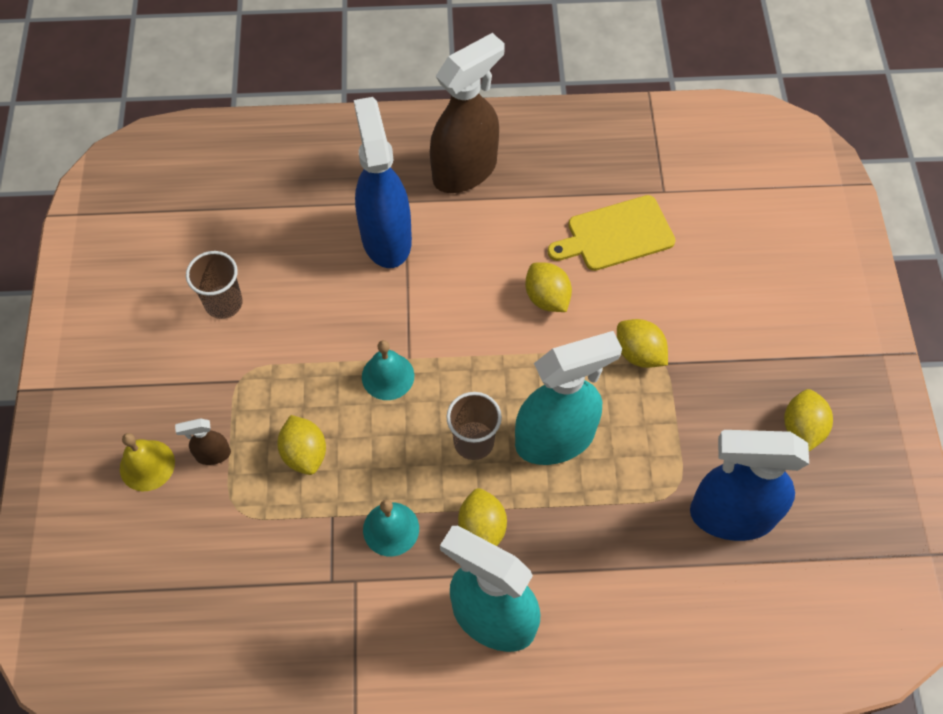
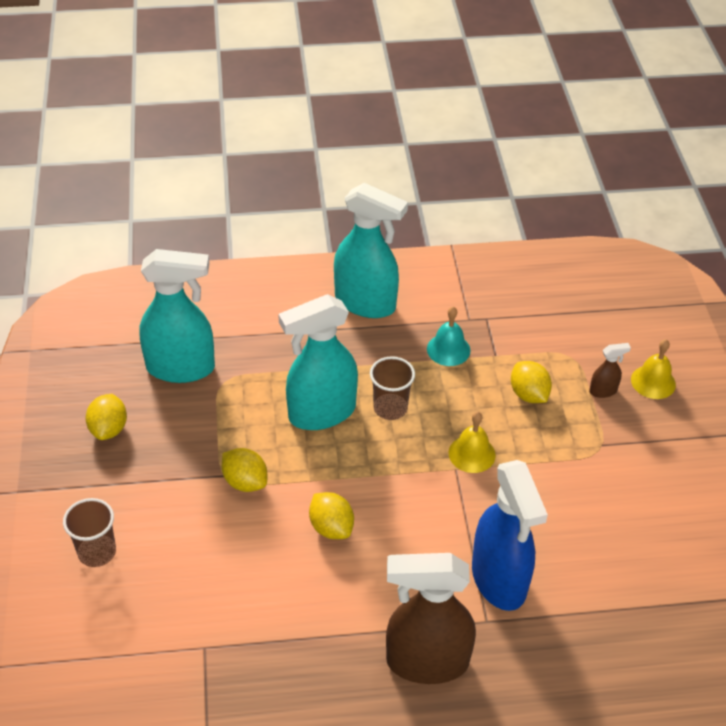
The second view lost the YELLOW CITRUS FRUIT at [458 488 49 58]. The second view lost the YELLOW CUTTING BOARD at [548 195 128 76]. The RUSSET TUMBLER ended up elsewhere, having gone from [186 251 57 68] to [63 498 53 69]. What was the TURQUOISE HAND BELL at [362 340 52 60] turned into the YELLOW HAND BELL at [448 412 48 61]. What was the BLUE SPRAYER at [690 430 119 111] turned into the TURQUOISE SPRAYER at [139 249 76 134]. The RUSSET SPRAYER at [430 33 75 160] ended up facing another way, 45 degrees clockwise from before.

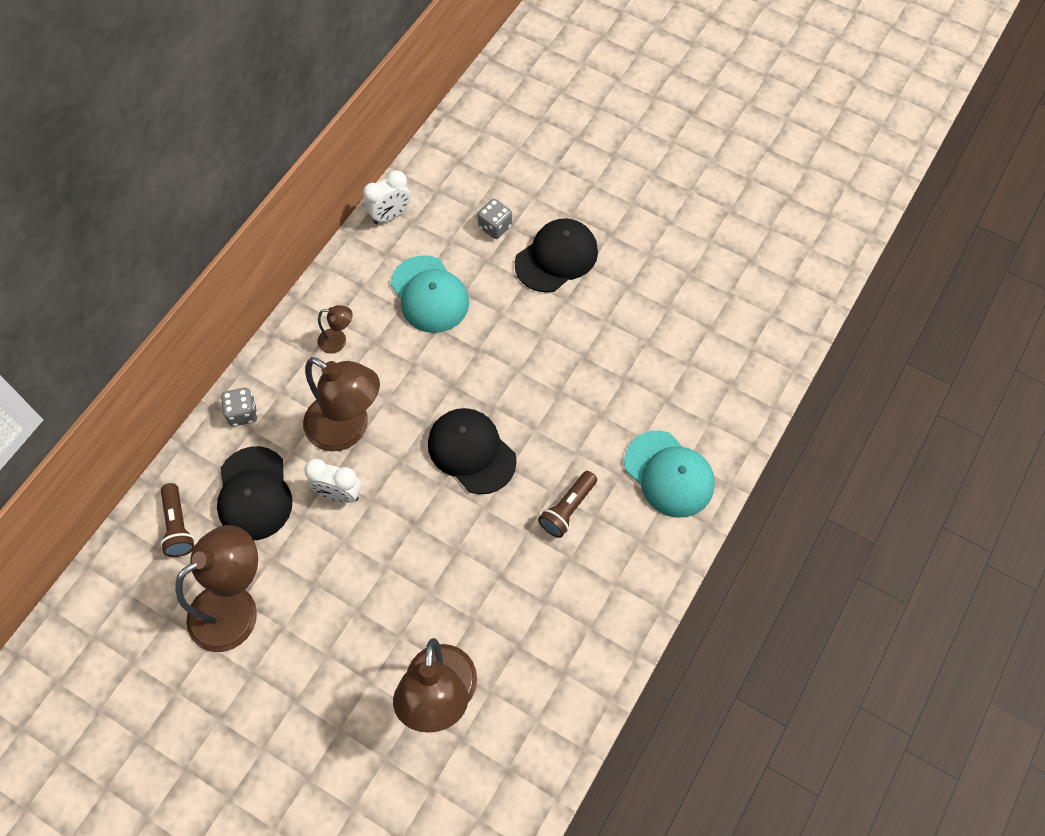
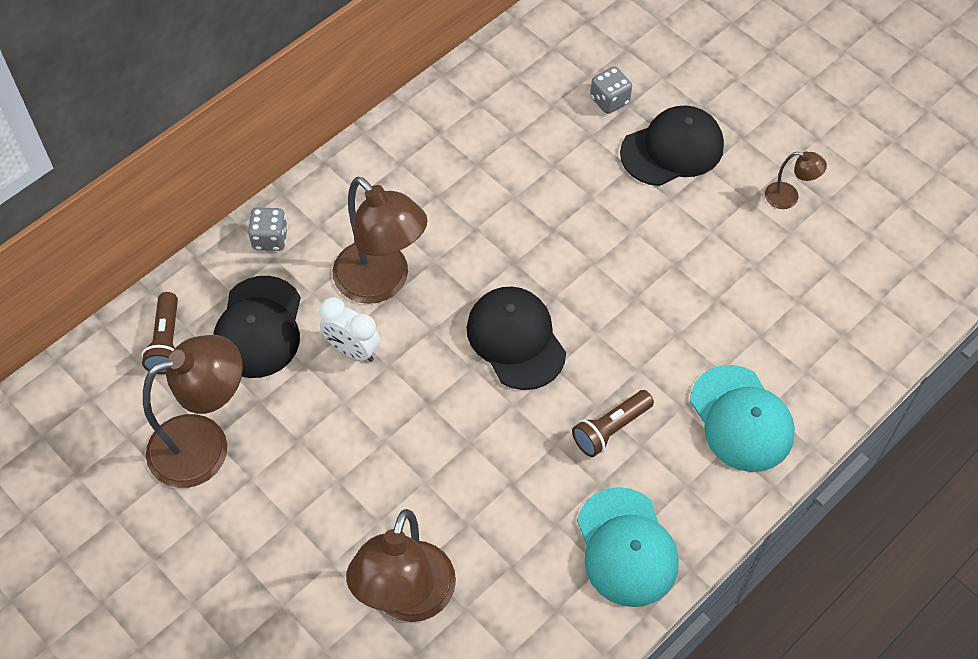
The second view lost the WHITE CLOCK at [363 170 48 54]. The RUSSET LAMP ended up elsewhere, having gone from [318 305 35 49] to [765 151 62 58]. The TURQUOISE PEAKED CAP ended up elsewhere, having gone from [391 255 78 78] to [577 487 102 120].

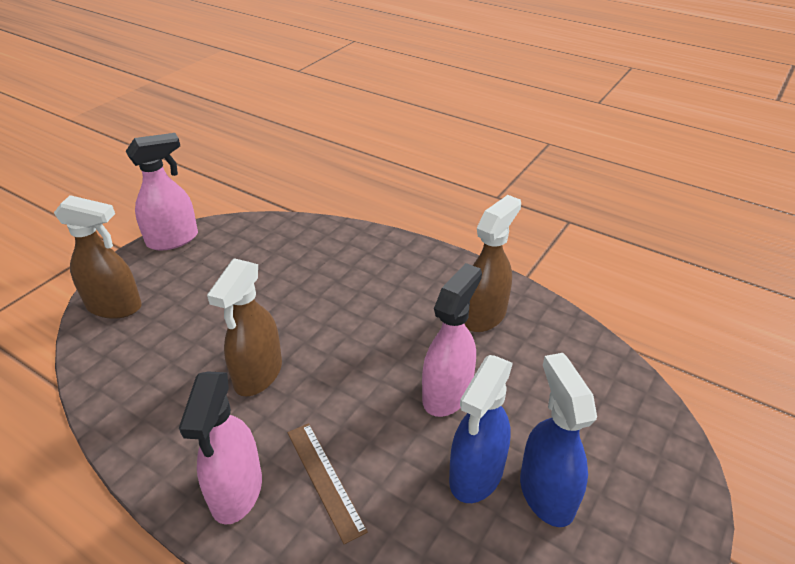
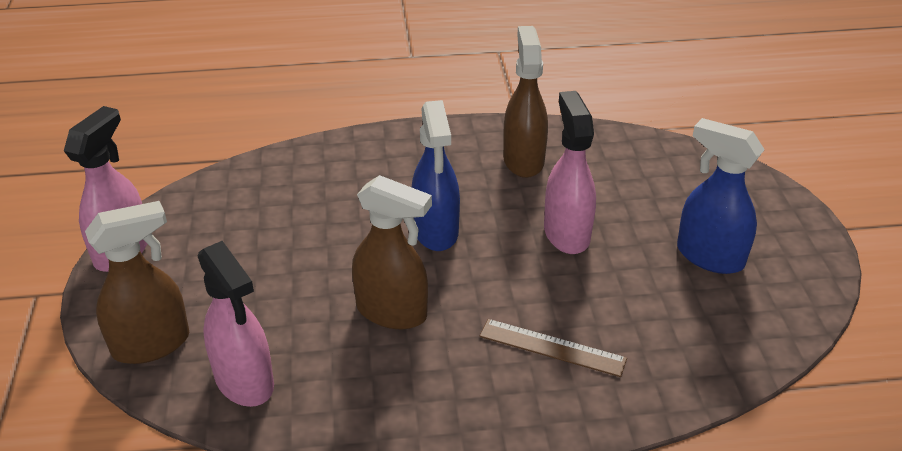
The PINK SPRAYER ended up elsewhere, having gone from [179 371 83 154] to [198 241 76 166]. The BLUE SPRAYER ended up elsewhere, having gone from [449 355 64 148] to [412 100 48 151]. The RUSSET SPRAYER at [207 258 75 139] ended up facing another way, 45 degrees counterclockwise from before.

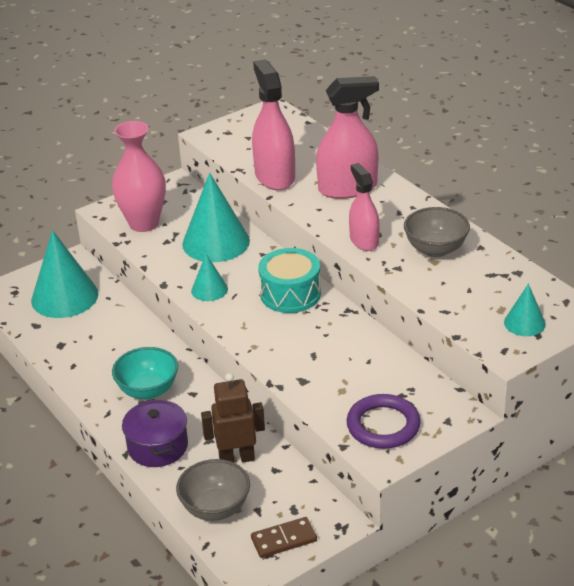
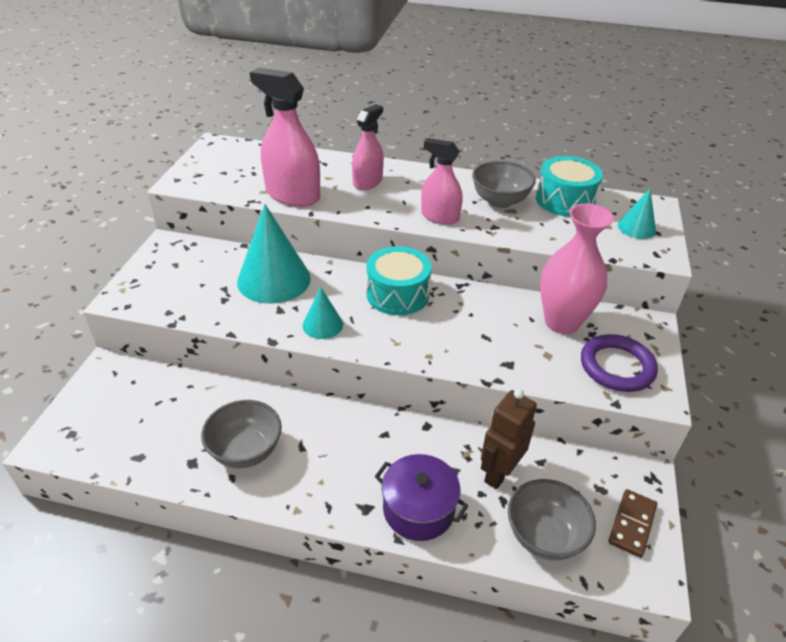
The second view lost the TURQUOISE SOLID CONE at [31 230 68 88]. The second view lost the TURQUOISE BOWL at [112 347 66 52]. The second view gained the GRAY BOWL at [201 400 81 68]. The second view gained the TURQUOISE SNARE DRUM at [536 156 67 61]. The PINK VASE ended up elsewhere, having gone from [112 121 54 111] to [540 204 74 130]. The size of the PINK SPRAYER at [316 76 63 123] changed by a factor of 0.64.

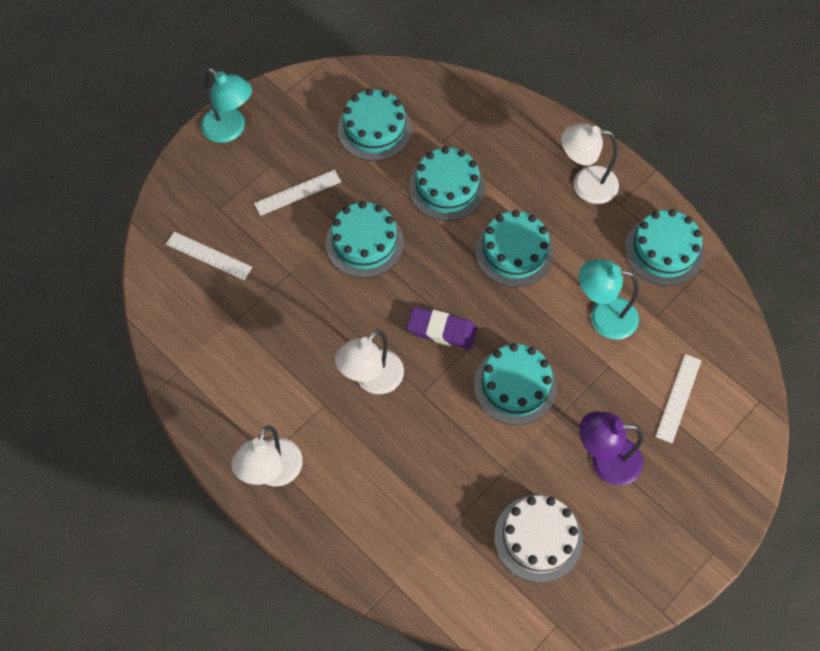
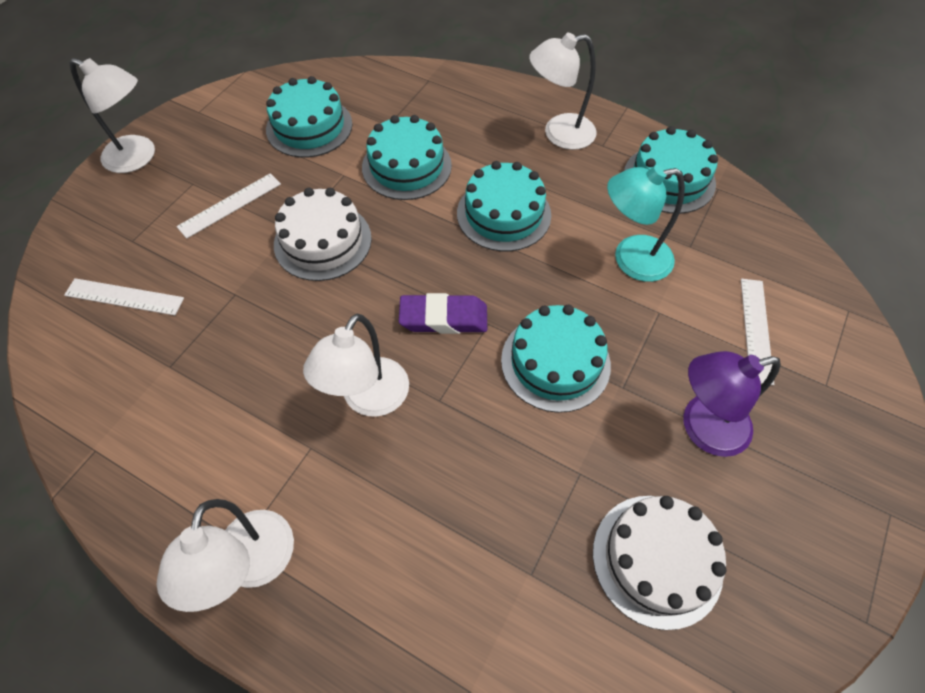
What was the TURQUOISE LAMP at [201 68 51 75] turned into the WHITE LAMP at [69 58 86 115]. What was the TURQUOISE CAKE at [325 201 79 77] turned into the WHITE CAKE at [274 188 98 93].

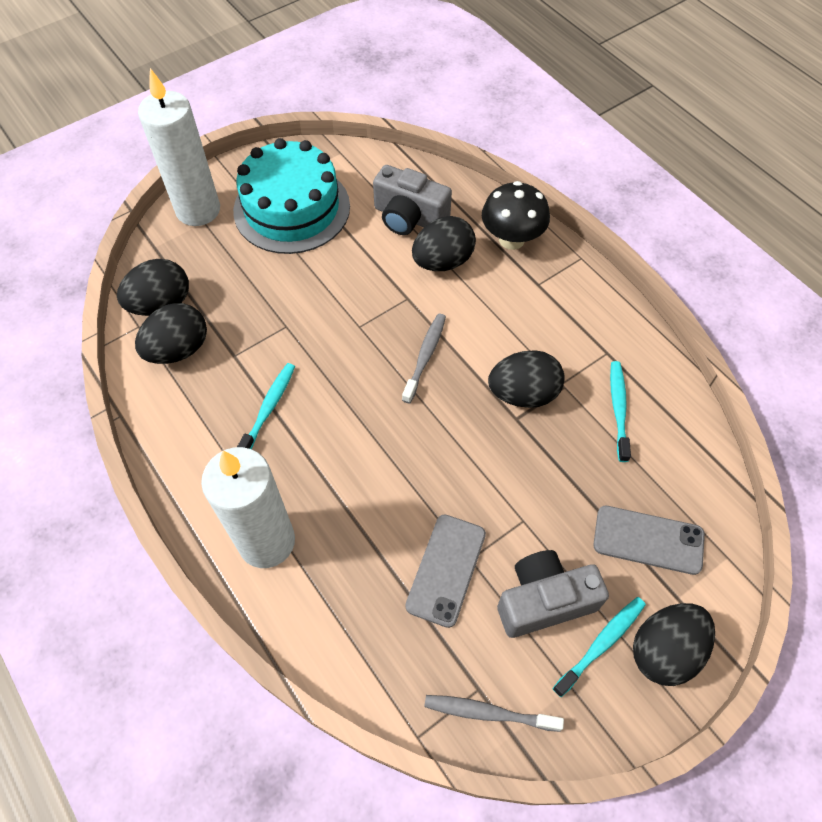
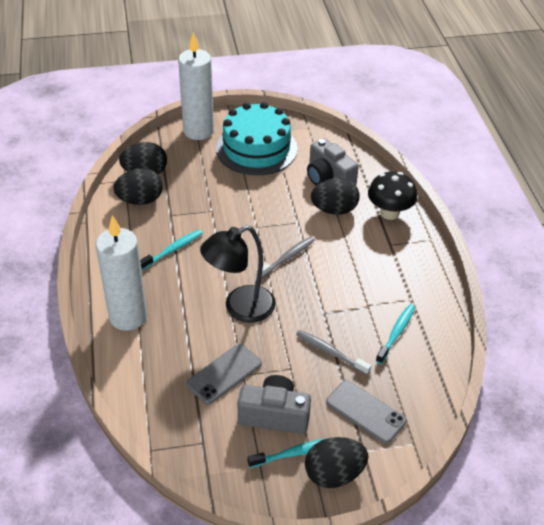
The second view lost the JET-BLACK TOY EGG at [488 350 77 58]. The second view gained the JET-BLACK LAMP at [200 225 76 98]. The GRAY TOOTHBRUSH ended up elsewhere, having gone from [424 695 140 37] to [296 330 75 45].

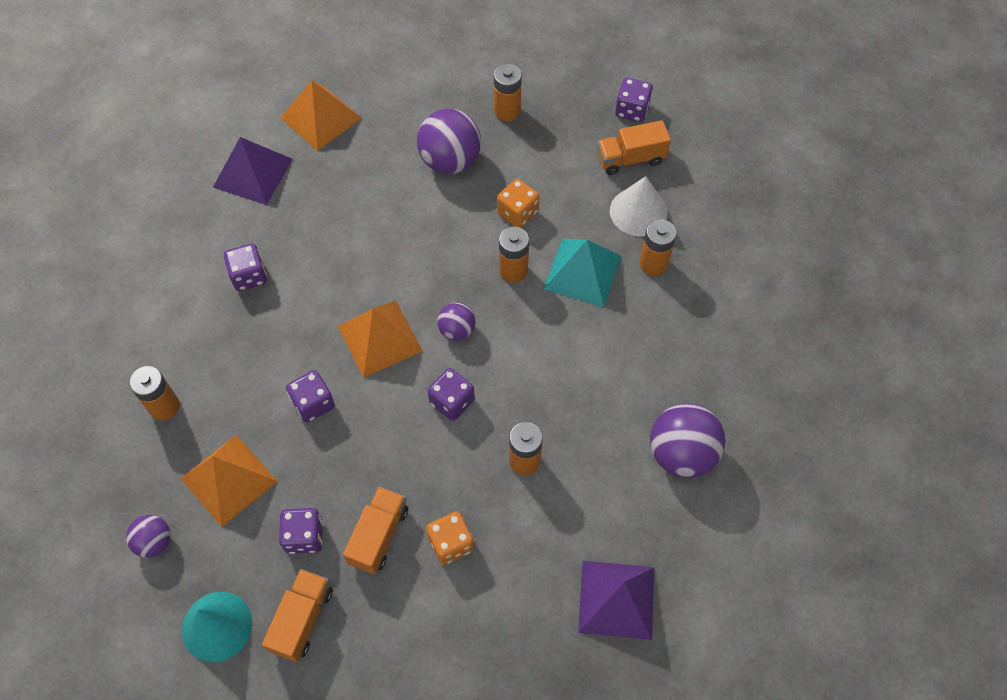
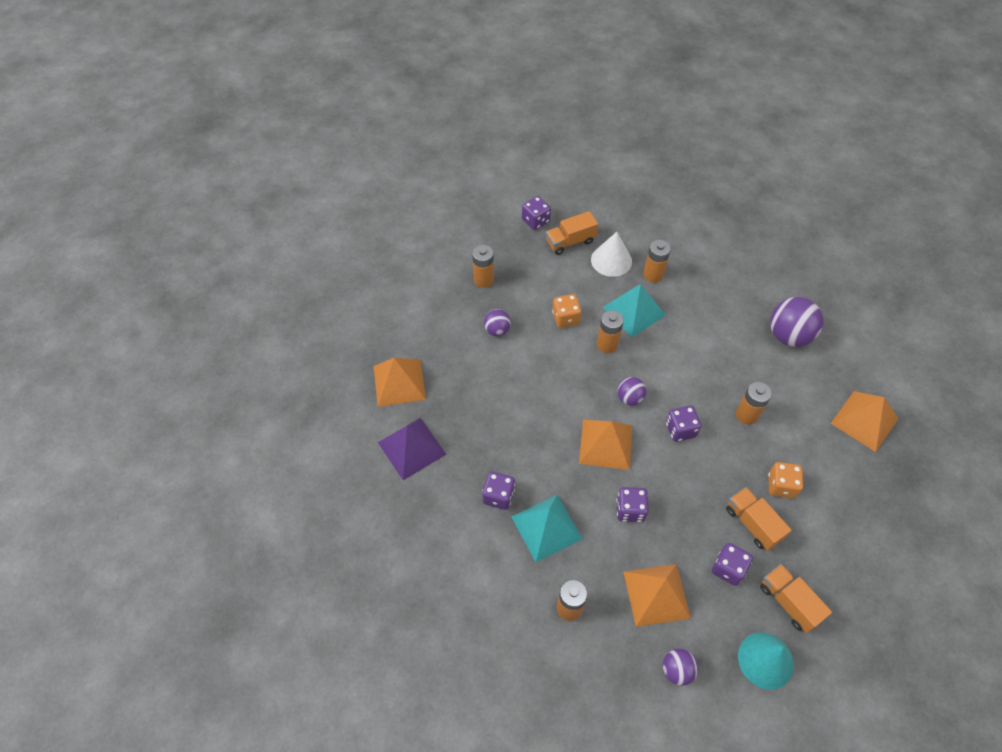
The second view gained the TURQUOISE PYRAMID at [511 495 72 67]. What was the VIOLET PYRAMID at [578 561 76 79] turned into the ORANGE PYRAMID at [831 391 67 61]. The ORANGE TRUCK at [597 120 74 55] ended up facing another way, 45 degrees clockwise from before. The size of the VIOLET SPHERE at [417 109 64 65] changed by a factor of 0.55.

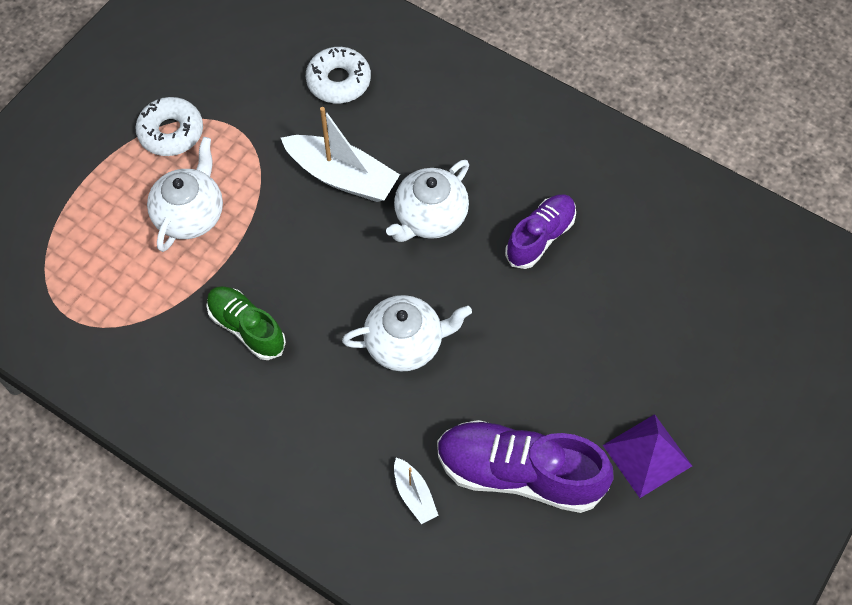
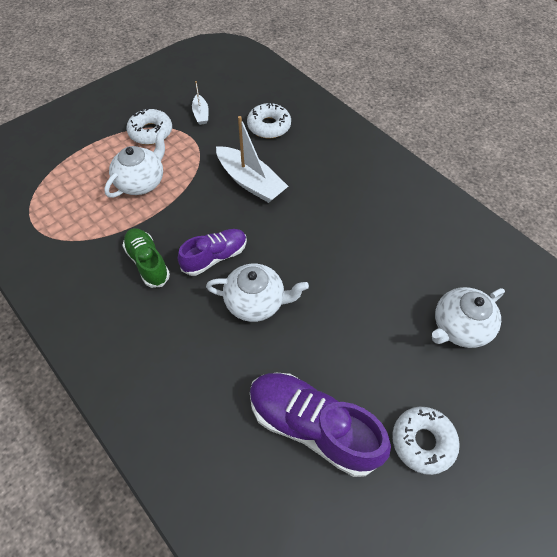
The WHITE TEAPOT ended up elsewhere, having gone from [386 160 83 82] to [432 287 73 61]. The WHITE TOY BOAT ended up elsewhere, having gone from [394 458 45 66] to [192 81 17 44]. The VIOLET LACE-UP SHOE ended up elsewhere, having gone from [505 194 71 75] to [178 229 69 47]. Where the VIOLET PYRAMID stood at [603 414 89 84], the WHITE DOUGHNUT came to stand at [392 407 68 68].

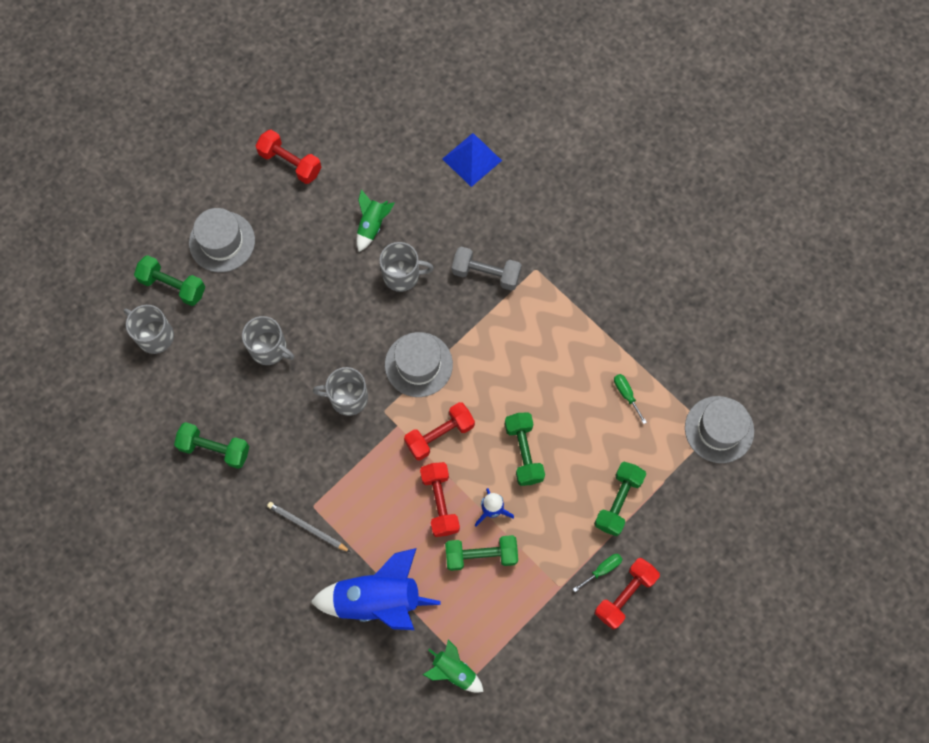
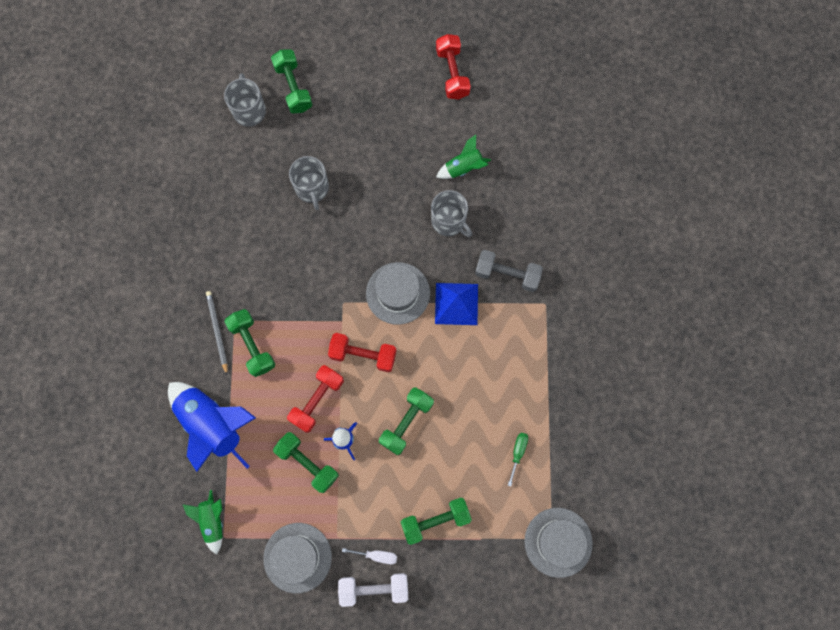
The second view lost the GRAY MUG at [313 367 55 49]. The GREEN HAND WEIGHT ended up elsewhere, having gone from [174 422 75 47] to [224 309 51 68]. The GRAY TALL HAT ended up elsewhere, having gone from [189 208 66 64] to [263 523 69 70]. The BLUE PYRAMID ended up elsewhere, having gone from [443 133 59 54] to [435 283 43 42]. What was the GREEN FLAT SCREWDRIVER at [573 554 49 38] turned into the WHITE FLAT SCREWDRIVER at [342 548 55 16]. What was the RED HAND WEIGHT at [595 558 65 71] turned into the WHITE HAND WEIGHT at [338 573 70 34]. The GRAY HAND WEIGHT at [452 246 69 45] ended up facing another way, 45 degrees counterclockwise from before.

